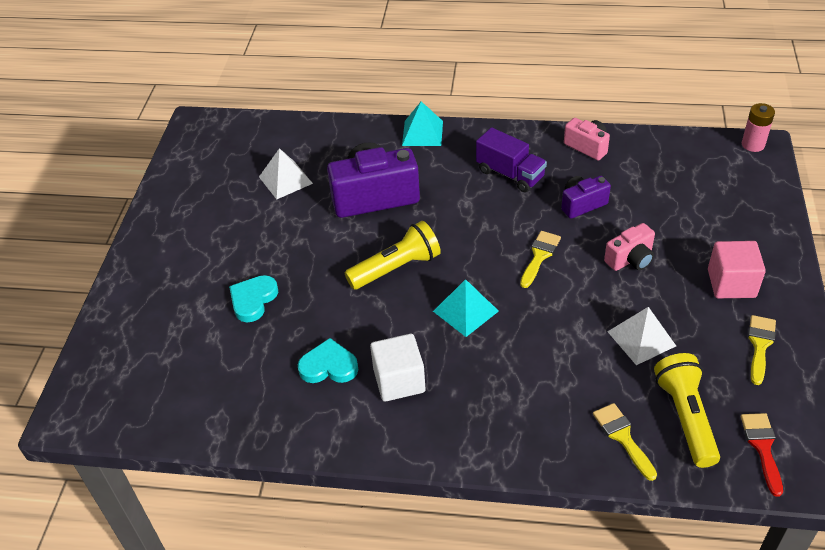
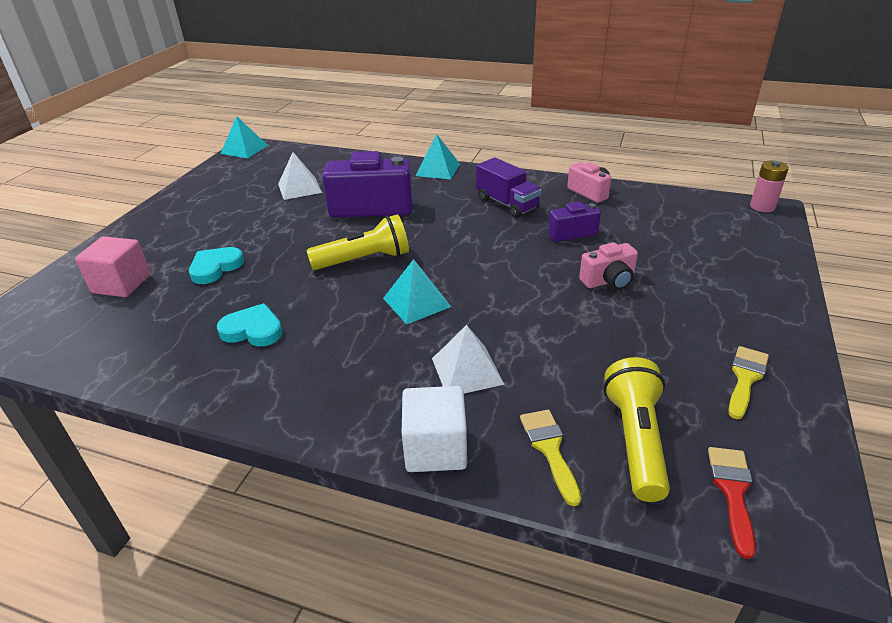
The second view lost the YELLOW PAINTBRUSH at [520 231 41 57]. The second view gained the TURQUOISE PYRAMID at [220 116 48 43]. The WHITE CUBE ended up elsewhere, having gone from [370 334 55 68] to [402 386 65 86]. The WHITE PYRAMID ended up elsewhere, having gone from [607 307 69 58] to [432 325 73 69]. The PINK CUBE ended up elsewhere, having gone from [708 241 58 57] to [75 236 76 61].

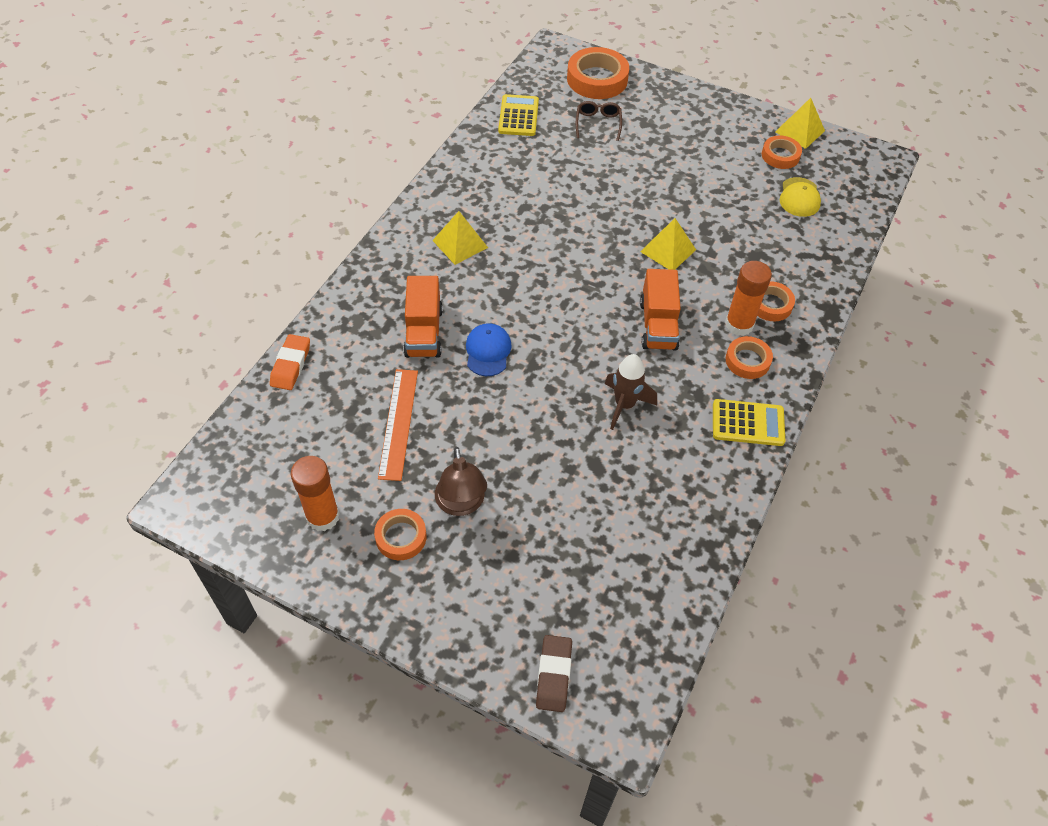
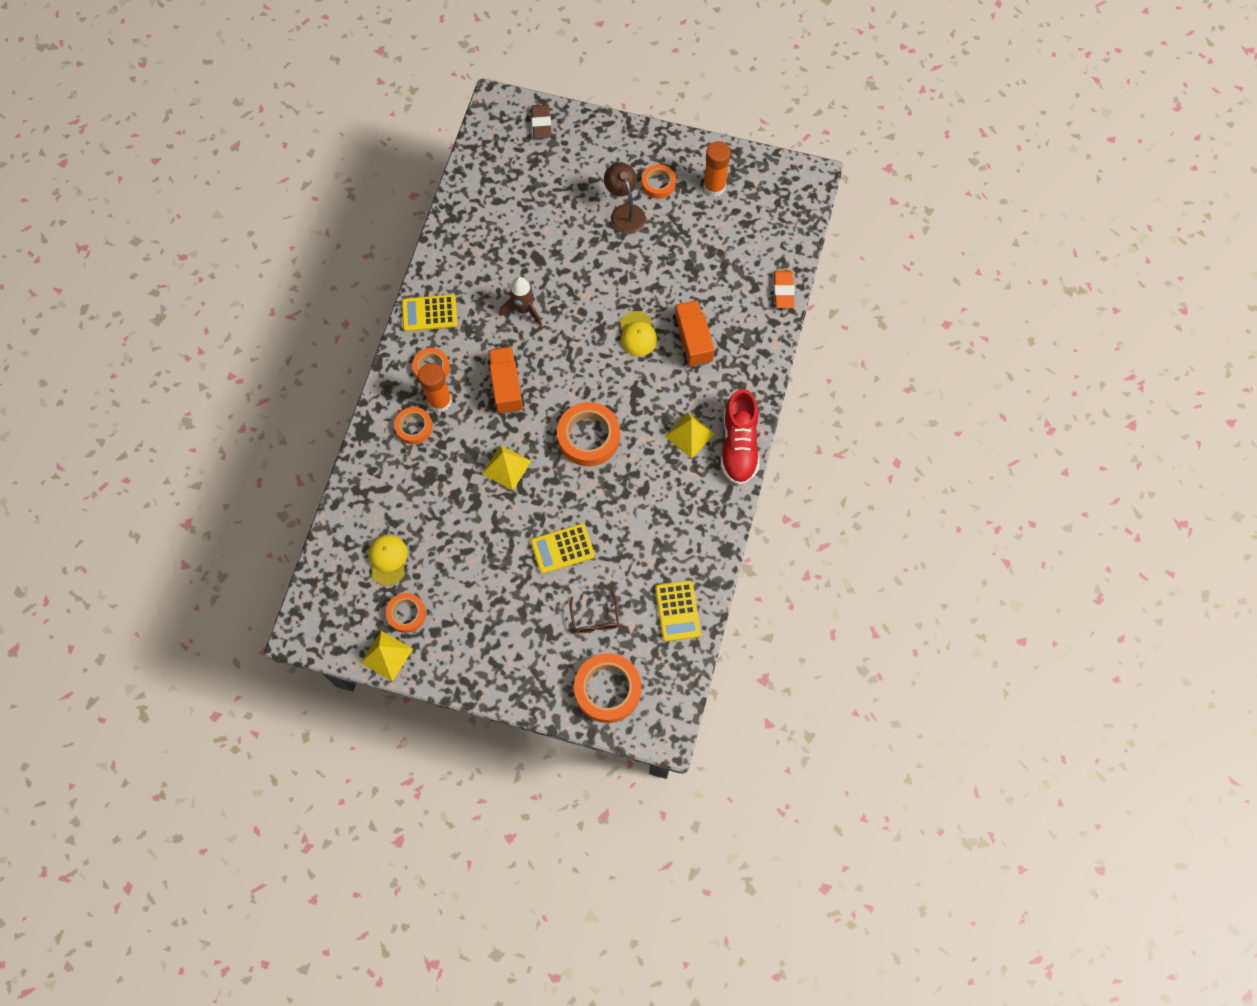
The second view lost the ORANGE RULER at [378 369 40 112]. The second view gained the YELLOW ADDING MACHINE at [531 523 64 51]. The second view gained the ORANGE STICKY TAPE at [557 402 63 64]. The second view gained the RED LACE-UP SHOE at [721 389 39 96]. What was the BLUE PEAKED CAP at [466 323 46 53] turned into the YELLOW PEAKED CAP at [620 311 37 45].

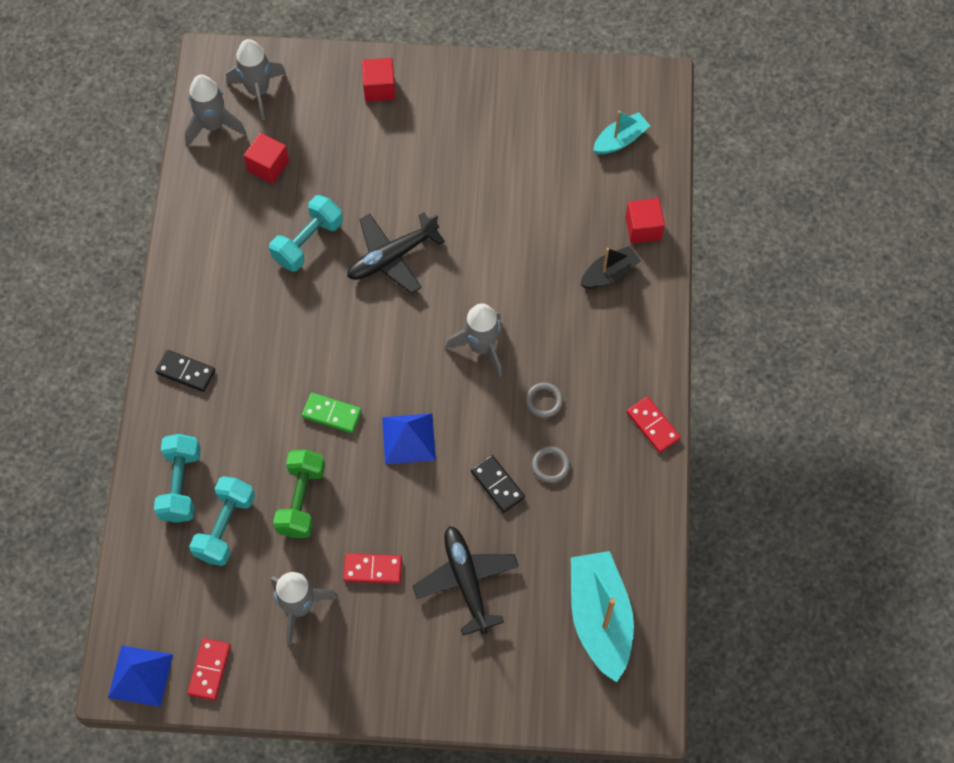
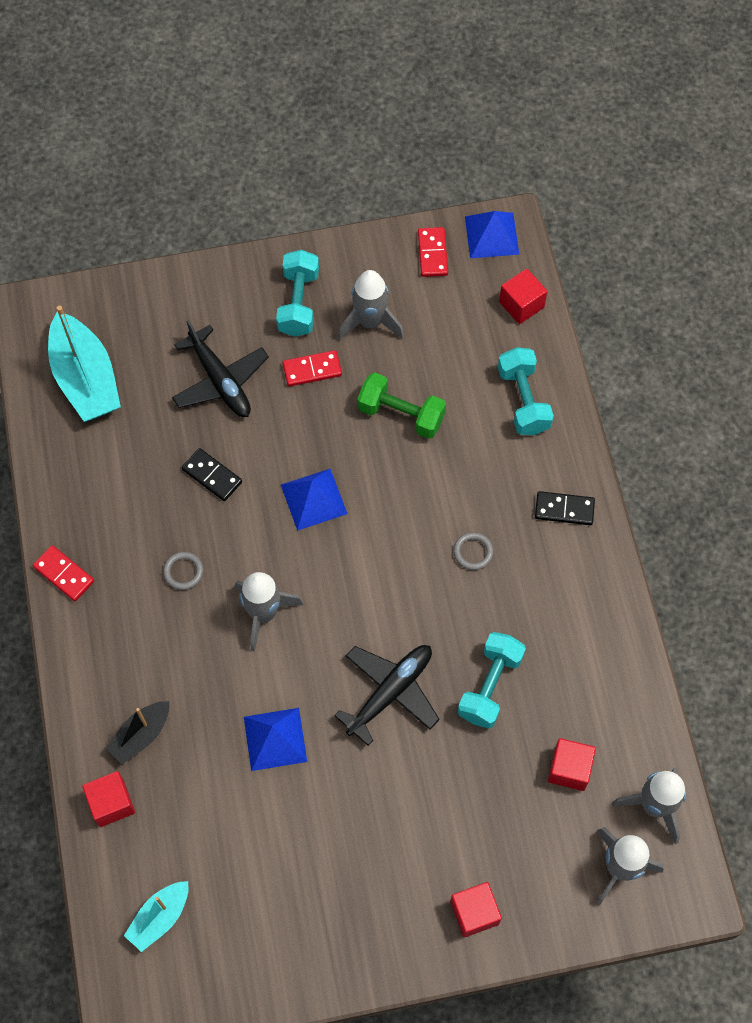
The second view lost the GREEN DOMINO PIECE at [302 393 60 40]. The second view gained the BLUE PYRAMID at [244 708 63 63]. The second view gained the RED CUBE at [499 269 49 55]. The TURQUOISE HAND WEIGHT ended up elsewhere, having gone from [189 476 66 90] to [276 250 43 87]. The GRAY RING ended up elsewhere, having gone from [532 446 38 37] to [453 532 41 38]. The GREEN HAND WEIGHT at [273 450 52 88] ended up facing another way, 60 degrees counterclockwise from before.

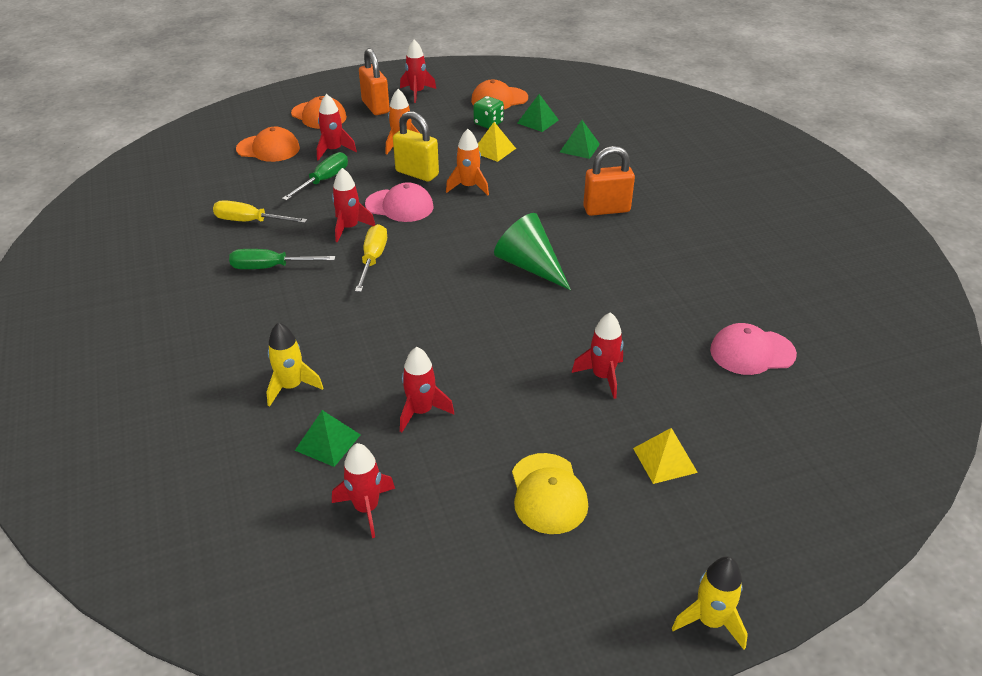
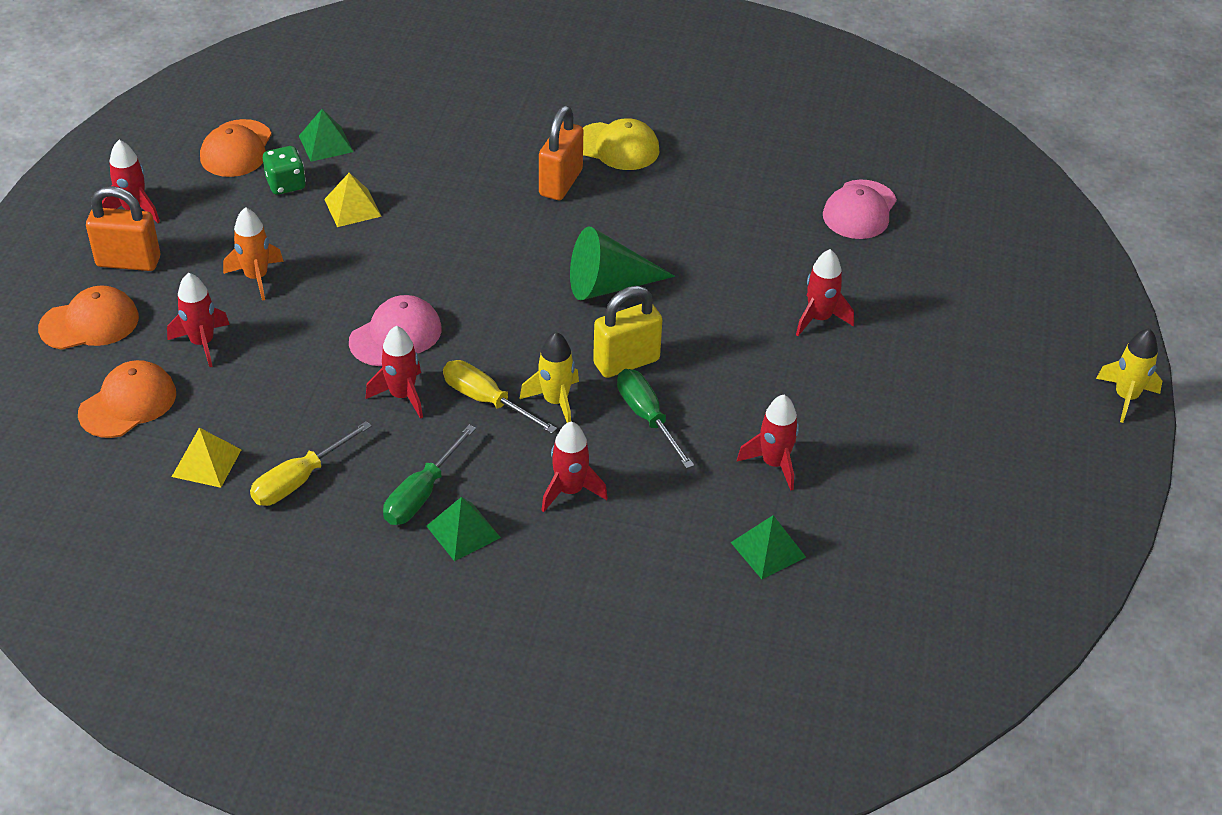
The second view lost the ORANGE TOY ROCKET at [446 129 43 67]. The YELLOW TOY ROCKET ended up elsewhere, having gone from [266 322 57 85] to [520 332 59 91]. The GREEN FLAT SCREWDRIVER ended up elsewhere, having gone from [282 152 66 49] to [617 369 77 100]. The RED TOY ROCKET ended up elsewhere, having gone from [332 443 63 95] to [541 421 67 91]. The YELLOW PADLOCK ended up elsewhere, having gone from [393 111 46 71] to [593 286 69 92]. The YELLOW PEAKED CAP ended up elsewhere, having gone from [512 453 76 81] to [583 118 77 52]. The GREEN PYRAMID ended up elsewhere, having gone from [560 120 40 39] to [426 497 75 64]. The YELLOW PYRAMID ended up elsewhere, having gone from [633 428 65 56] to [172 428 70 60].

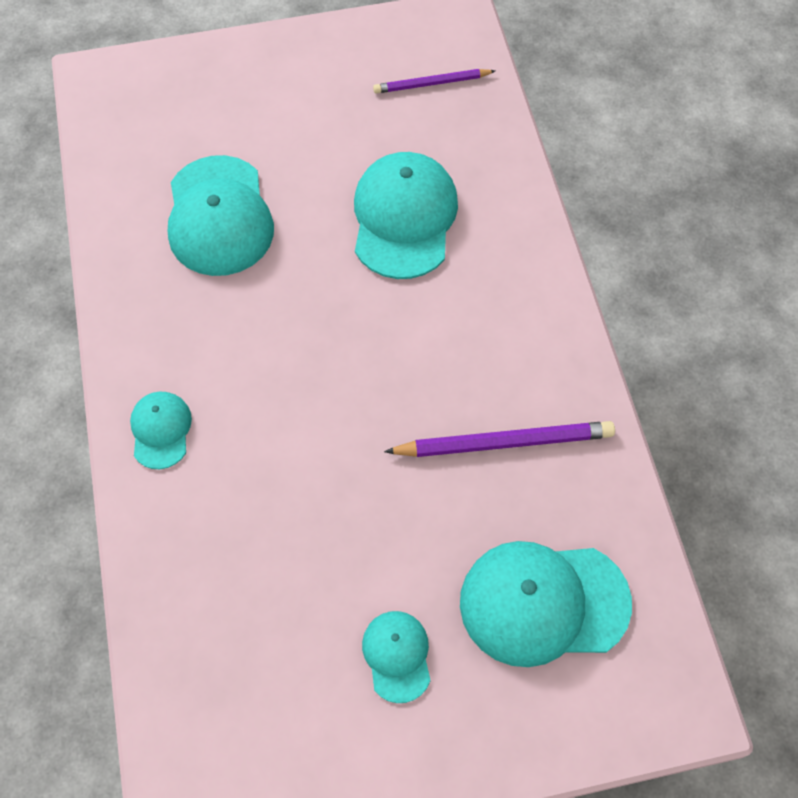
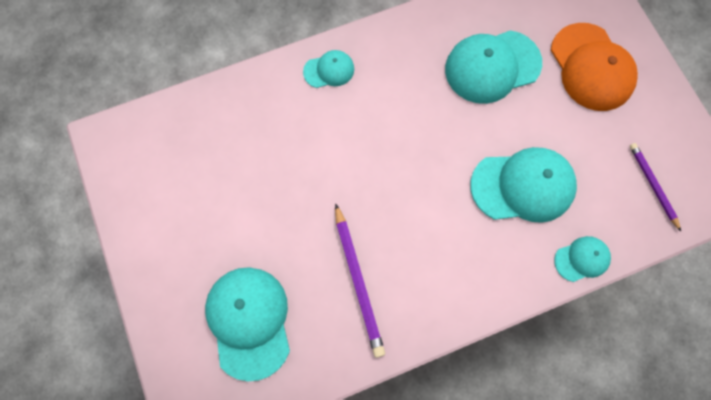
The second view gained the ORANGE PEAKED CAP at [551 23 87 88]. The TURQUOISE PEAKED CAP ended up elsewhere, having gone from [362 611 69 92] to [554 236 57 46].

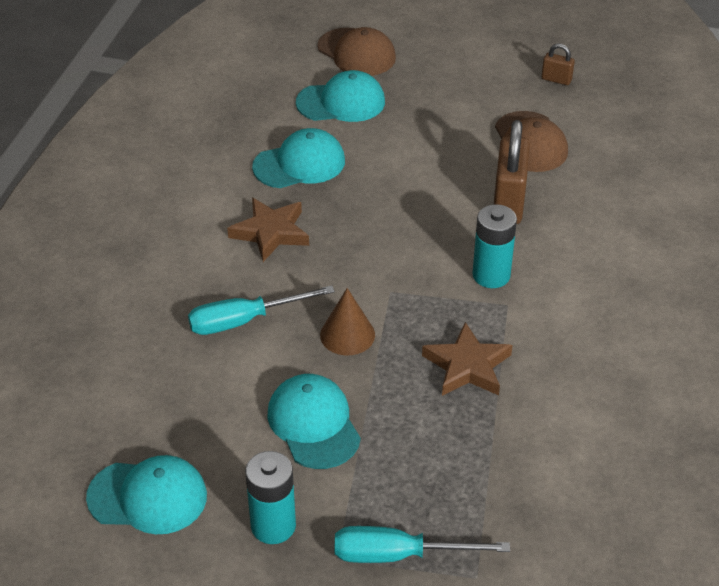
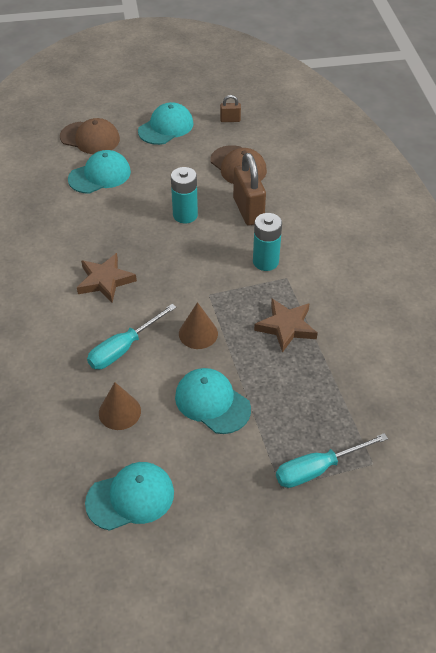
The second view gained the RUSSET SOLID CONE at [99 382 42 48]. The TURQUOISE POWER CELL ended up elsewhere, having gone from [245 451 51 93] to [171 167 27 56]. The TURQUOISE PEAKED CAP ended up elsewhere, having gone from [252 128 93 60] to [138 102 56 43].

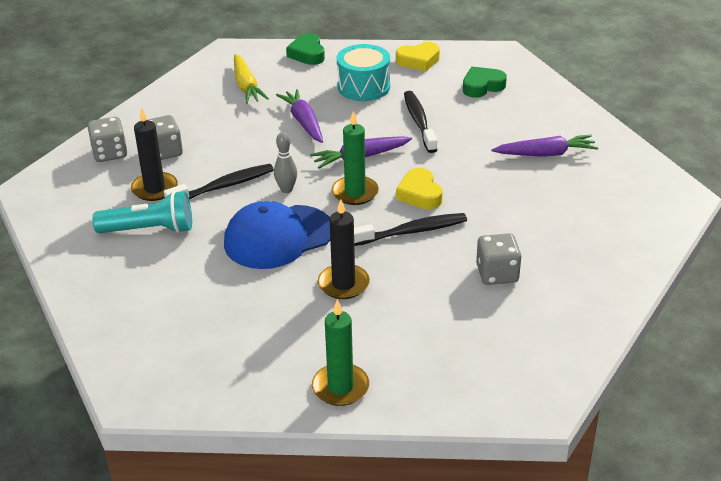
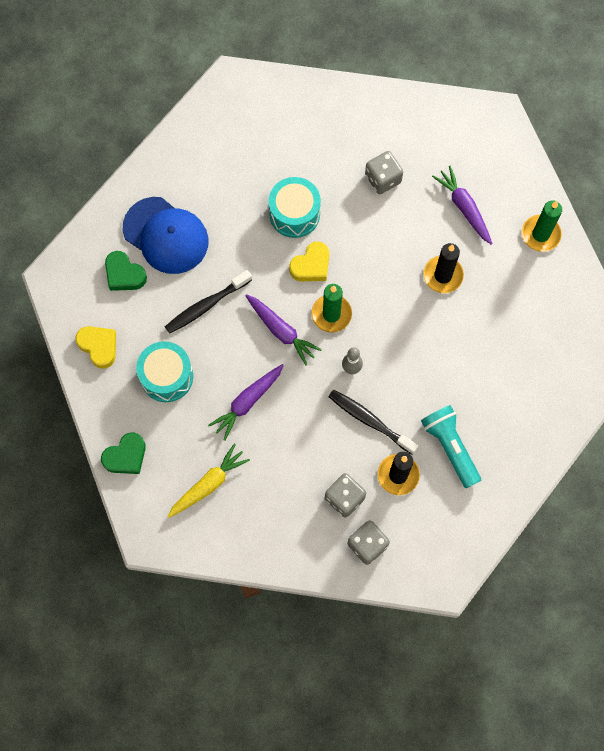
The second view lost the JET-BLACK TOOTHBRUSH at [354 213 113 33]. The second view gained the TURQUOISE SNARE DRUM at [269 177 52 61]. The BLUE PEAKED CAP ended up elsewhere, having gone from [224 201 106 68] to [123 197 86 77]. The VIOLET ROOT VEGETABLE ended up elsewhere, having gone from [491 135 107 22] to [432 166 61 79].

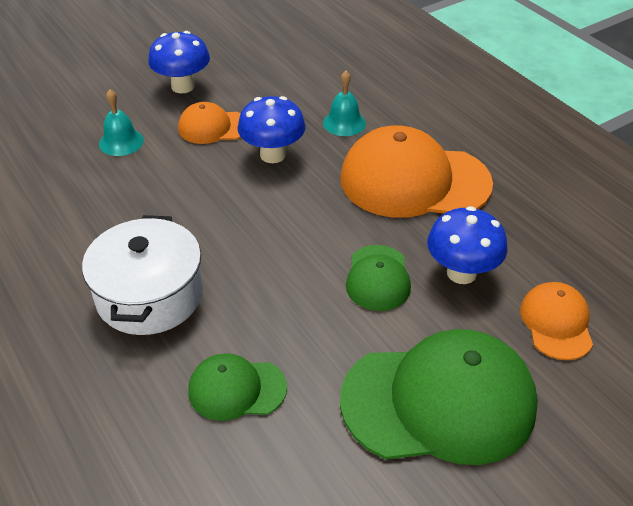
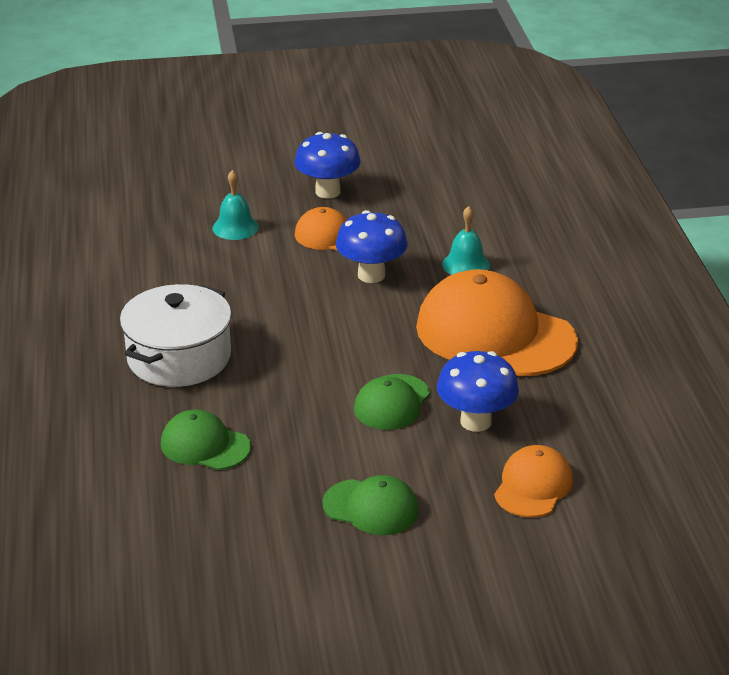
The size of the GREEN PEAKED CAP at [340 329 198 136] changed by a factor of 0.51.

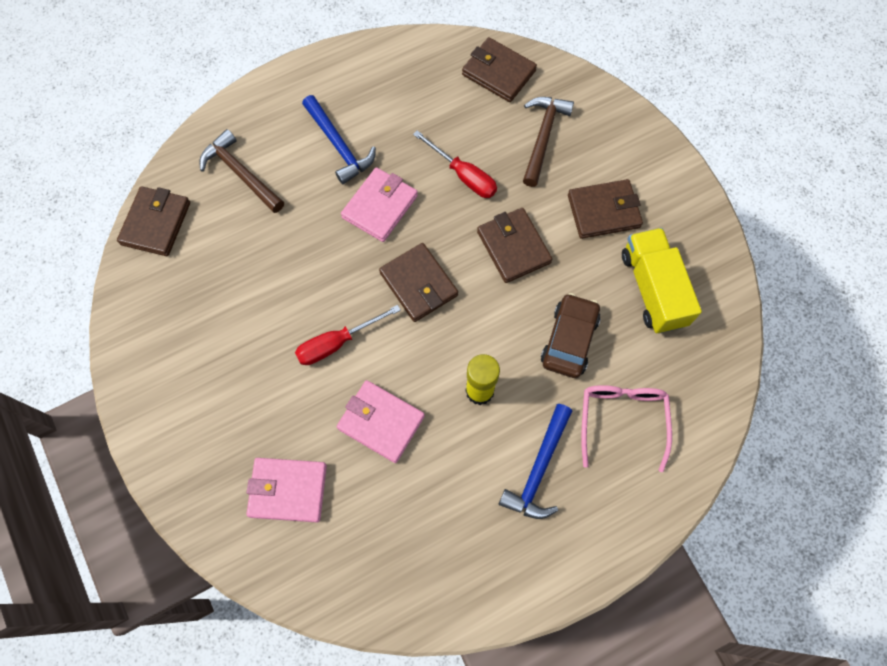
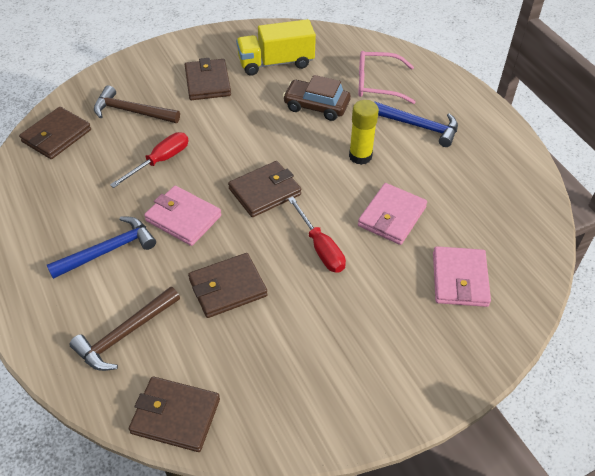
The RUSSET CARD WALLET ended up elsewhere, having gone from [477 208 75 75] to [188 253 80 65].

